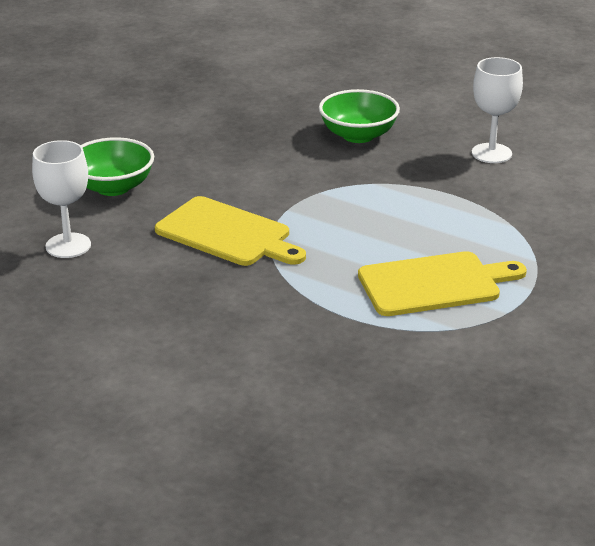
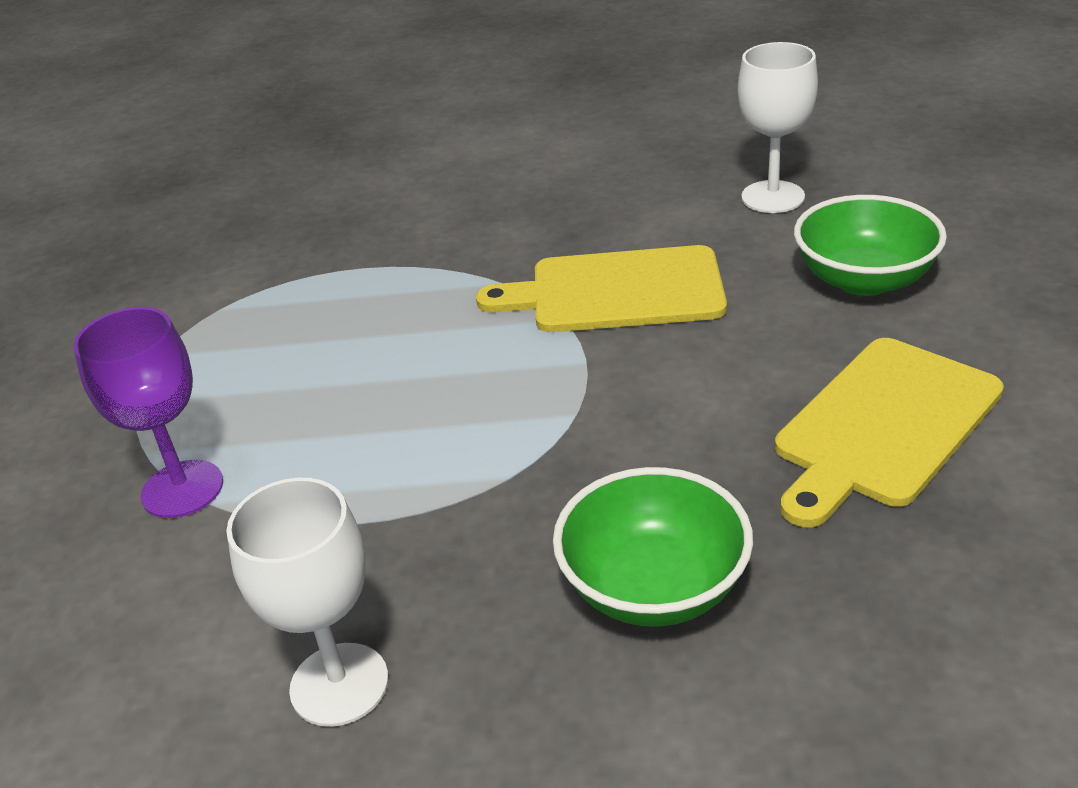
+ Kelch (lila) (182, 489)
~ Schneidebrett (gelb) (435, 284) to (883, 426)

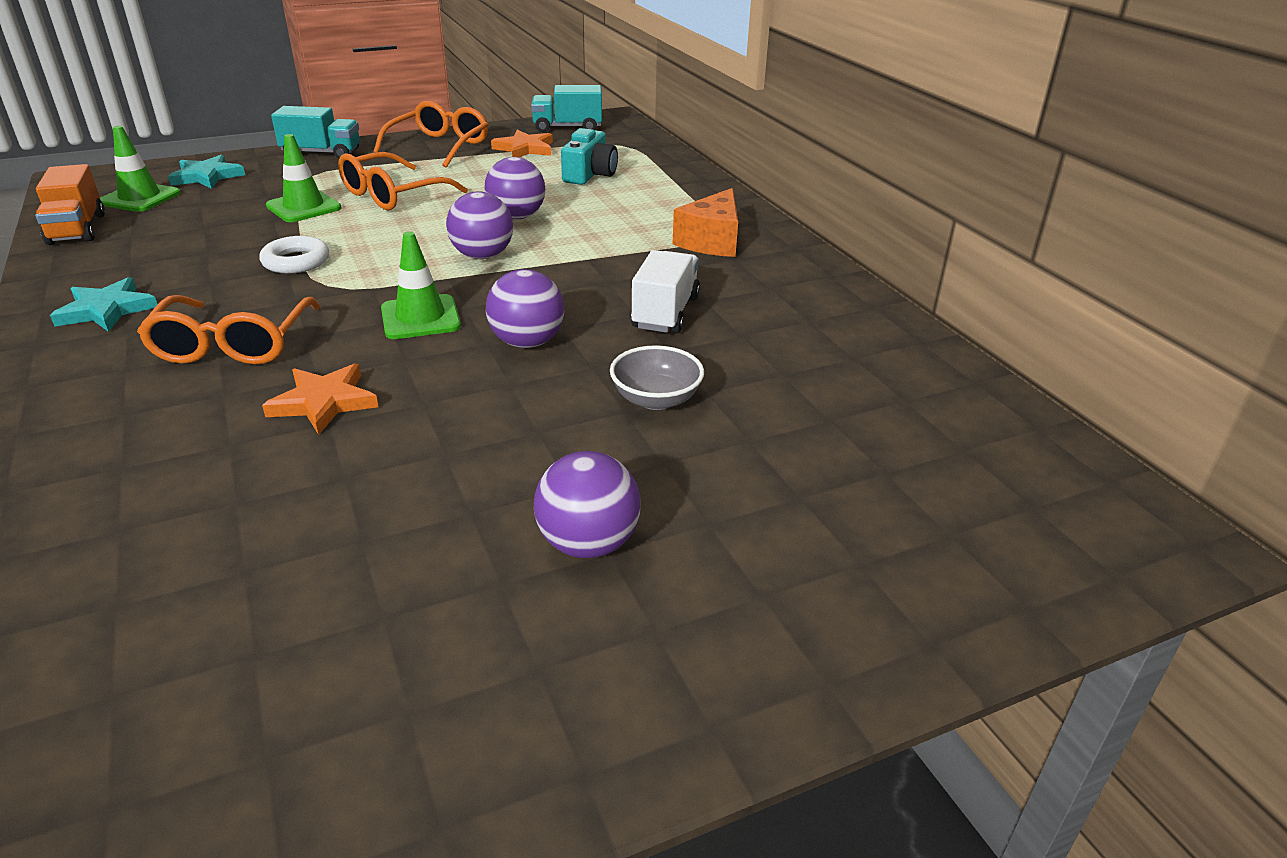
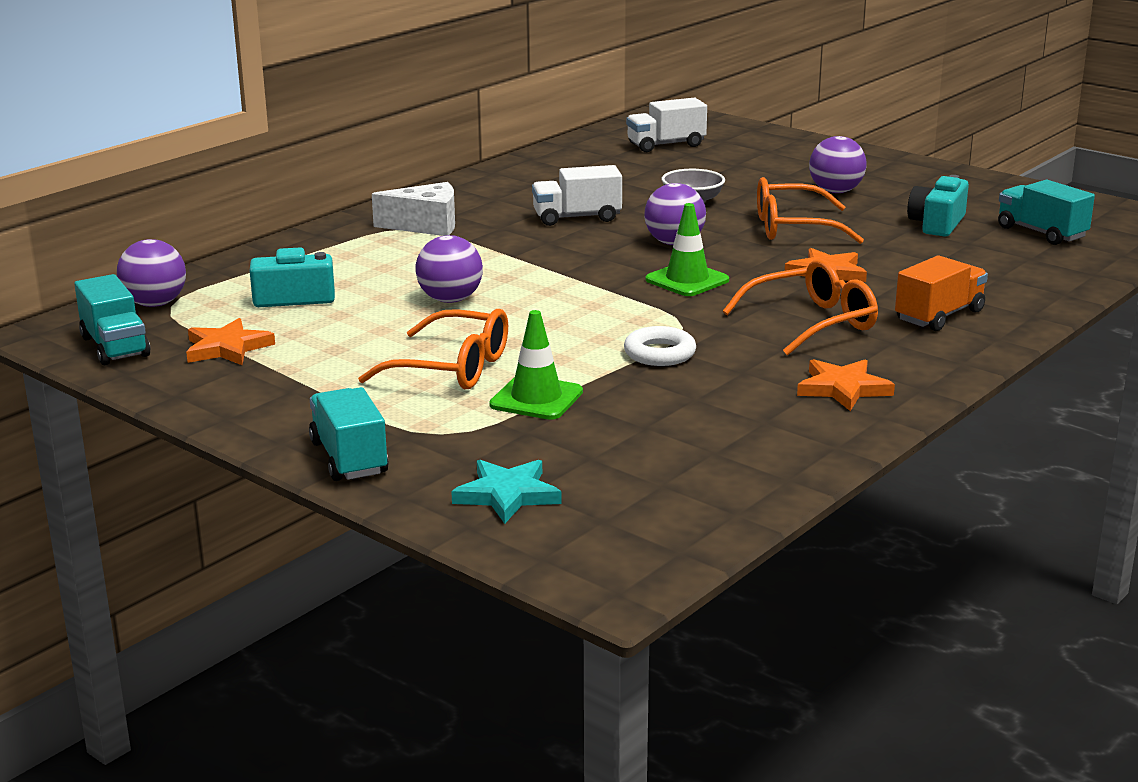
- Leitkegel (grün) (140, 198)
+ Lastwagen (weiß) (666, 145)
+ Kamera (türkis) (937, 224)
+ Lastwagen (türkis) (1041, 233)
~ Lastwagen (orange) (77, 229) to (939, 316)
~ Brille (orange) (439, 146) to (793, 228)
~ Ball (lila) (482, 256) to (155, 304)
~ Stern (türkis) (107, 310) to Stern (orange) (843, 389)
~ Käse (orange) (711, 241) to Käse (weiß) (426, 225)

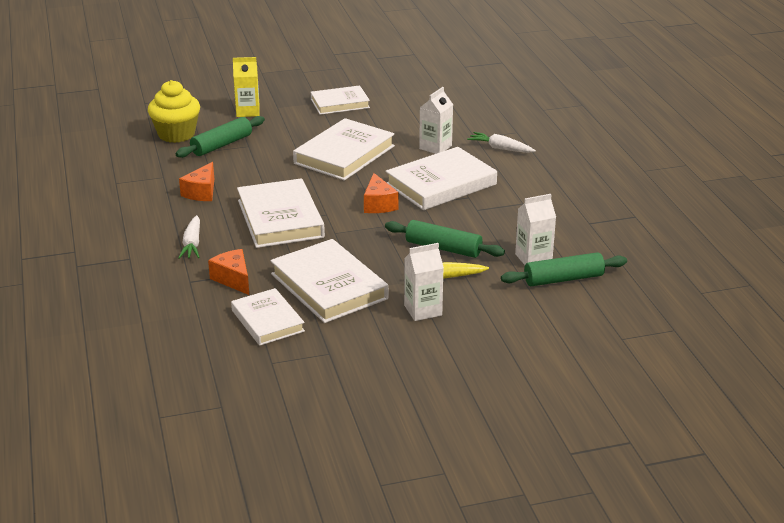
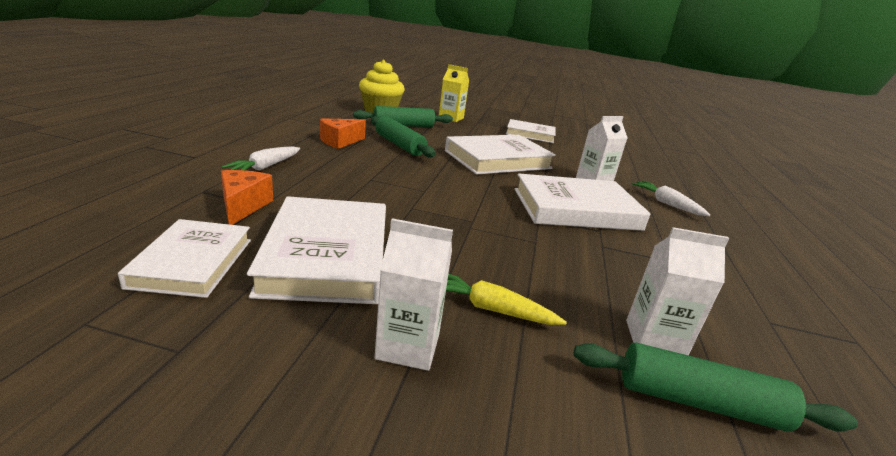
- Buch (weiß) (280, 219)
- Käse (orange) (378, 204)
~ Nudelholz (grün) (443, 248) to (399, 145)

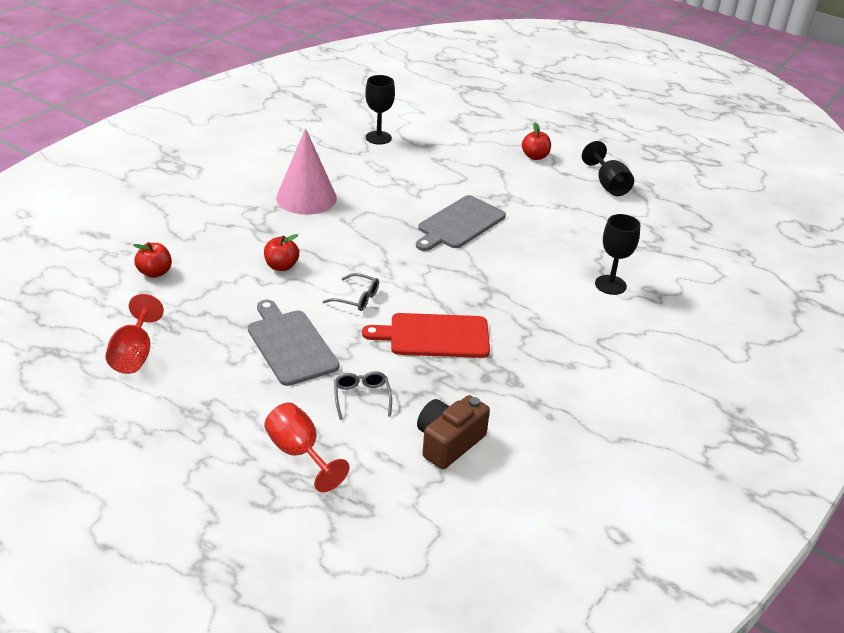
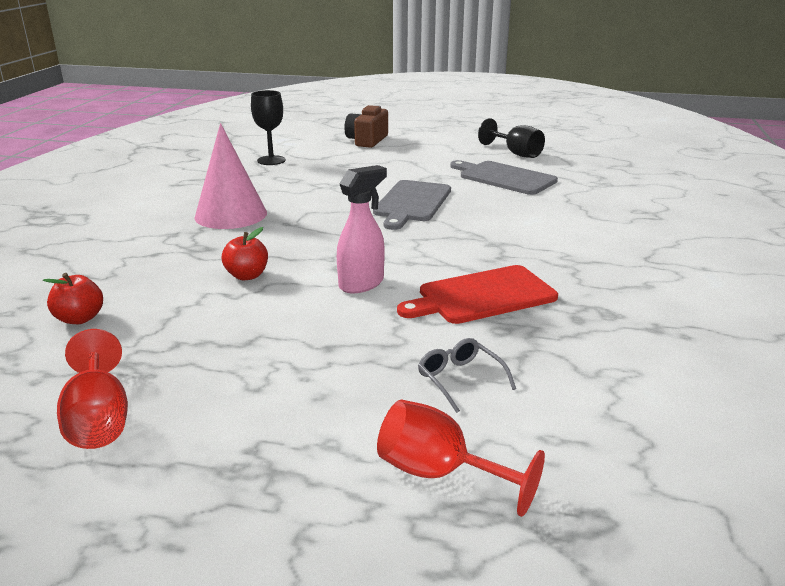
- Apfel (rot) (535, 156)
- Kelch (schwarz) (610, 285)
~ Schneidebrett (grau) (290, 345) to (504, 177)
~ Kamera (braun) (448, 442) to (367, 140)
~ Brille (grau) (357, 298) to Sprühflasche (rosa) (362, 284)

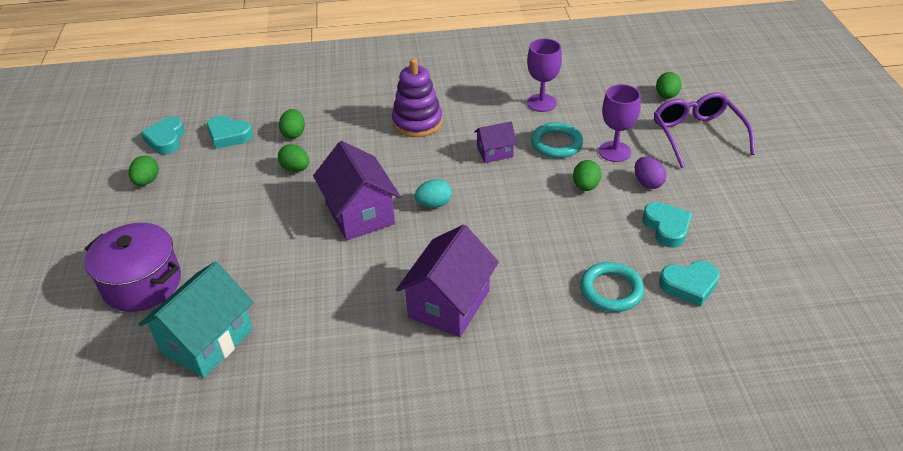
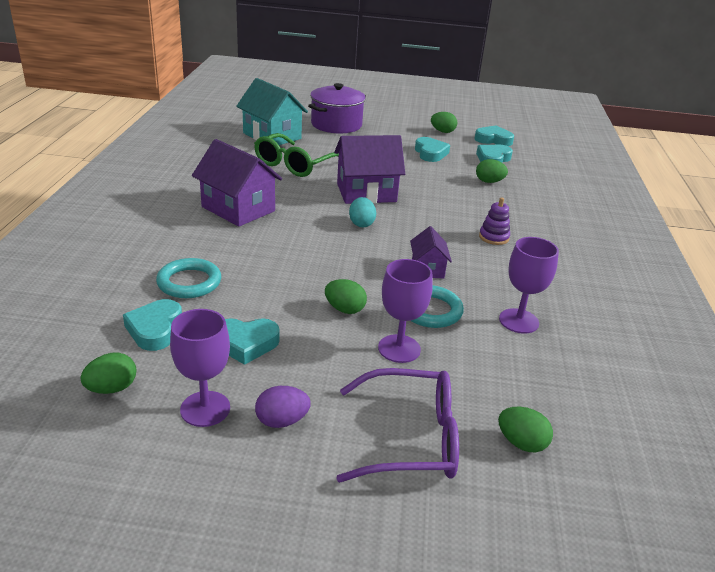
+ Kelch (lila) (205, 409)
+ Brille (grün) (294, 165)
+ Herz (türkis) (430, 153)
~ Ei (grün) (295, 169) to (112, 388)
~ Ei (lila) (647, 183) to (282, 421)
~ Stapelspielzeug (lila) (417, 122) = (494, 237) x0.56

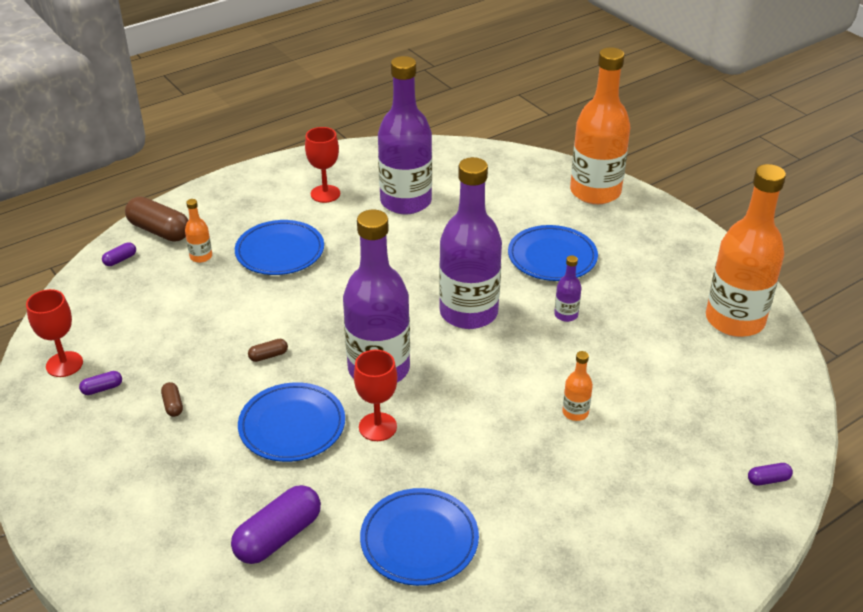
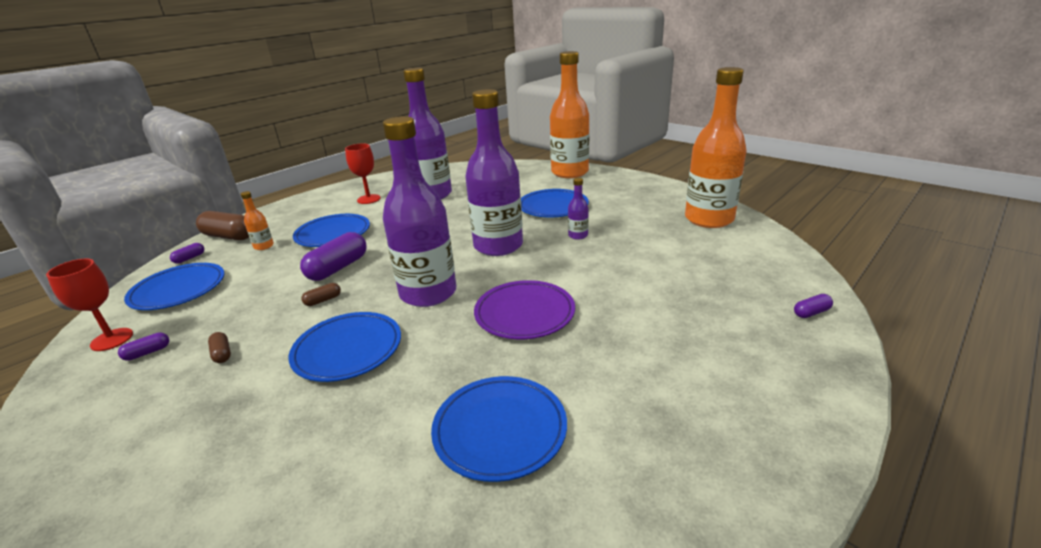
- Kelch (rot) (377, 427)
- Flasche (orange) (575, 412)
+ Teller (blau) (178, 290)
+ Teller (lila) (524, 313)
~ Kapsel (lila) (278, 536) to (338, 268)

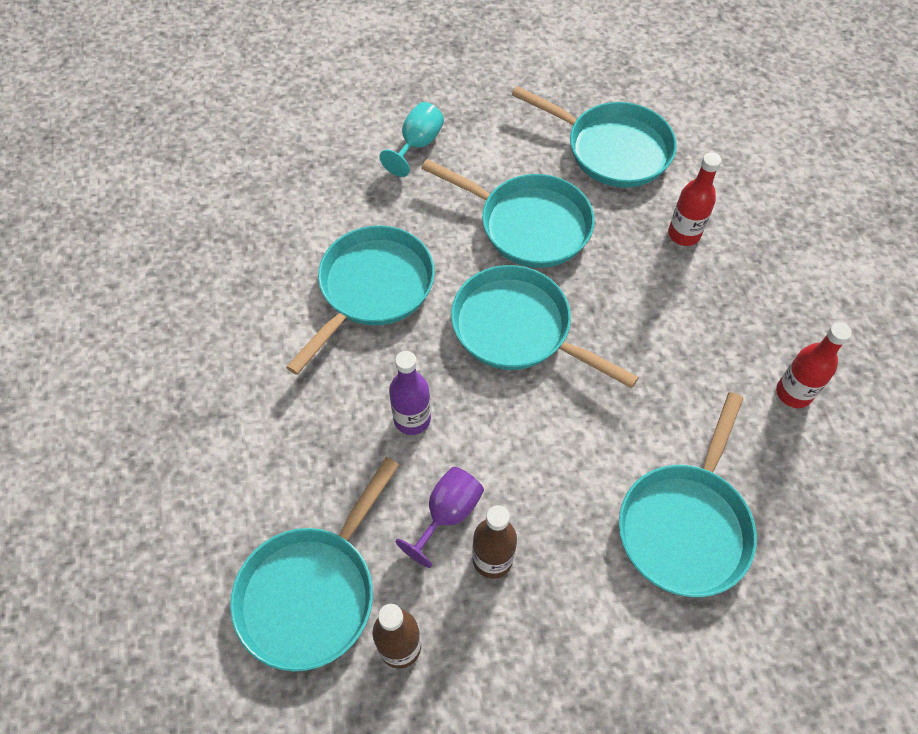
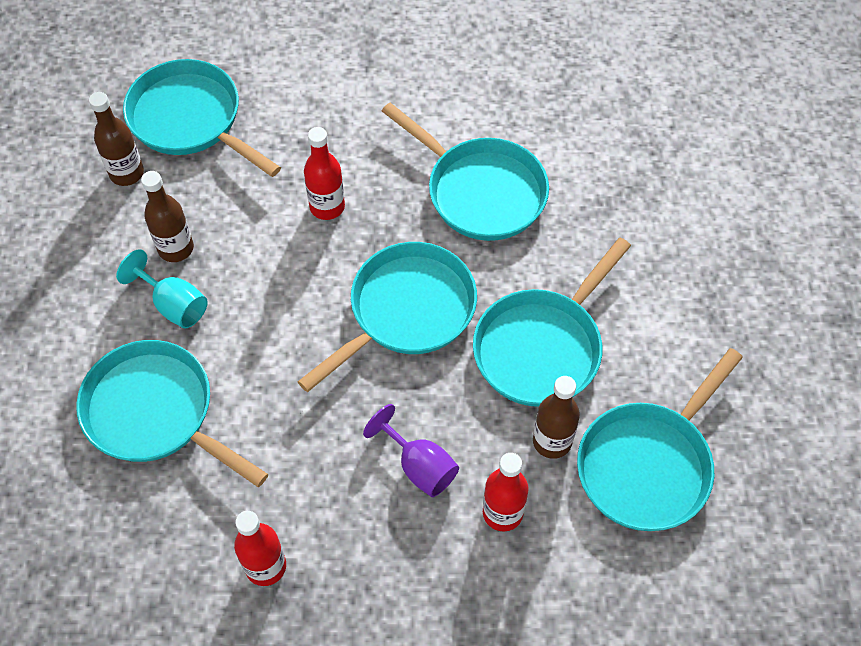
+ Flasche (braun) (552, 441)
~ Kelch (türkis) (417, 144) to (174, 305)
~ Kelch (lila) (447, 513) to (419, 466)
~ Flasche (lila) (412, 419) to Flasche (rot) (327, 207)

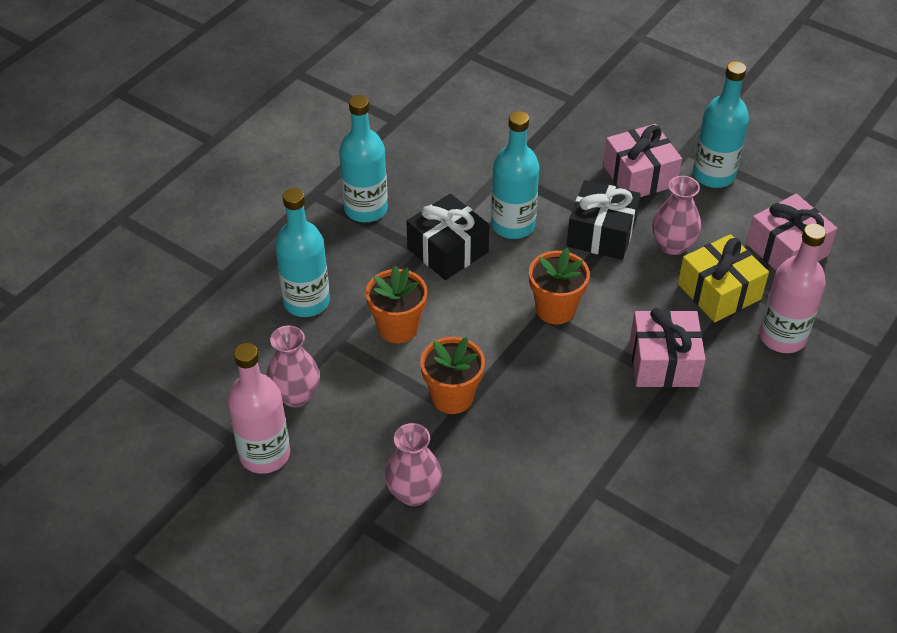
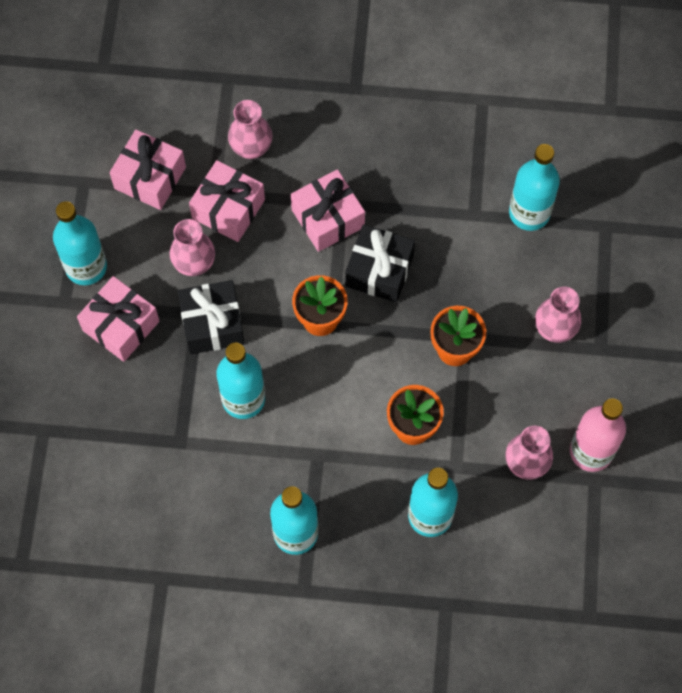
+ Flasche (türkis) (529, 213)
~ Geschenk (schwarz) (447, 250) to (379, 271)
~ Flasche (rosa) (782, 337) to Vase (rosa) (251, 148)
~ Geschenk (gelb) (719, 291) to Geschenk (rosa) (228, 209)

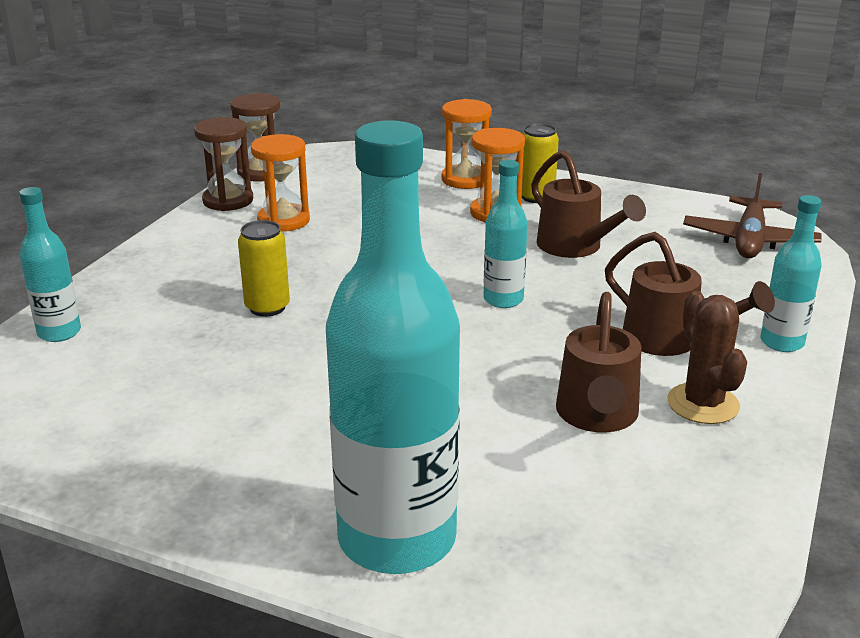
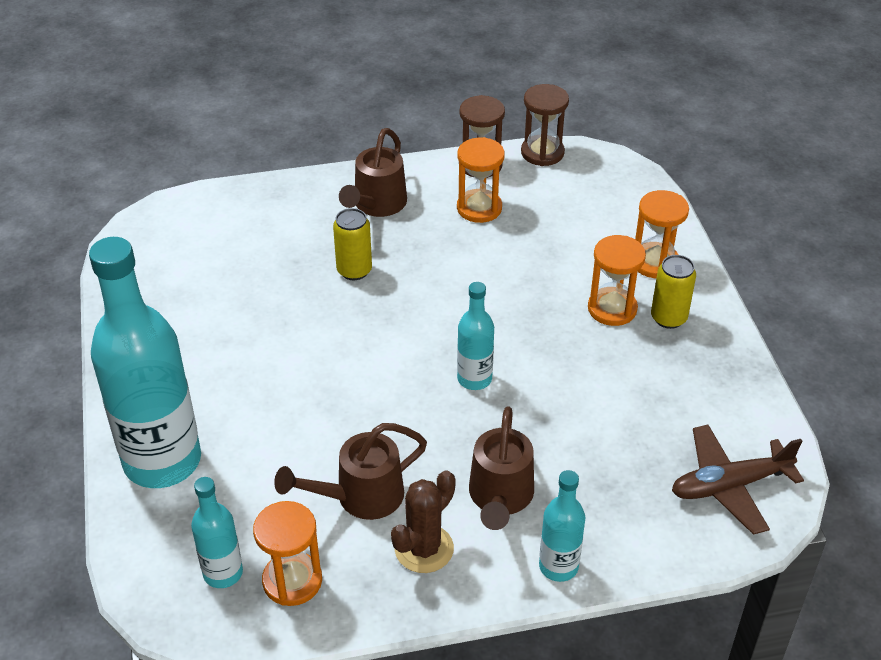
+ Sanduhr (orange) (292, 581)
~ Flasche (türkis) (59, 332) to (223, 573)
~ Gießkanne (braun) (575, 247) to (377, 205)

